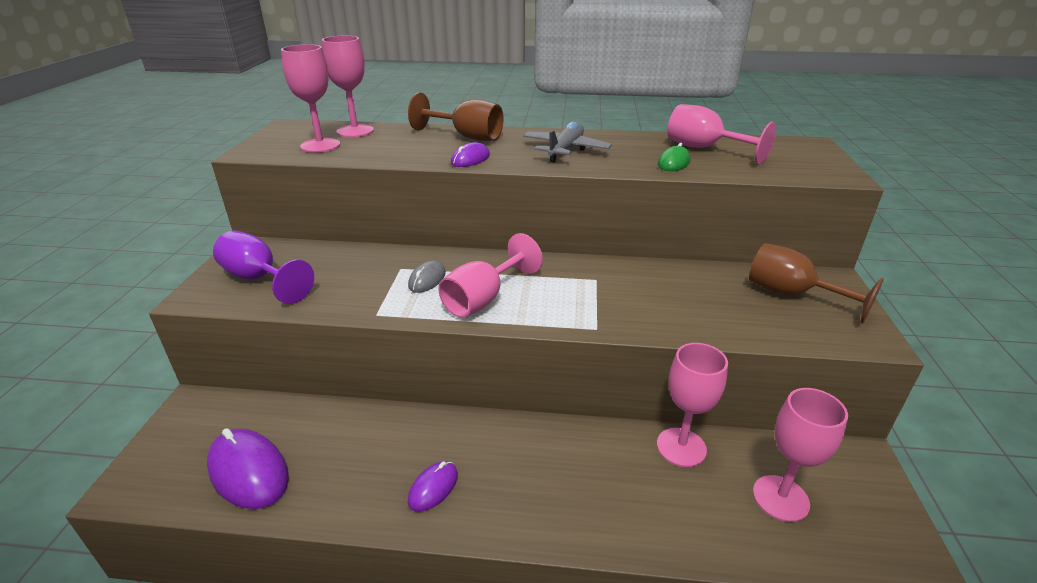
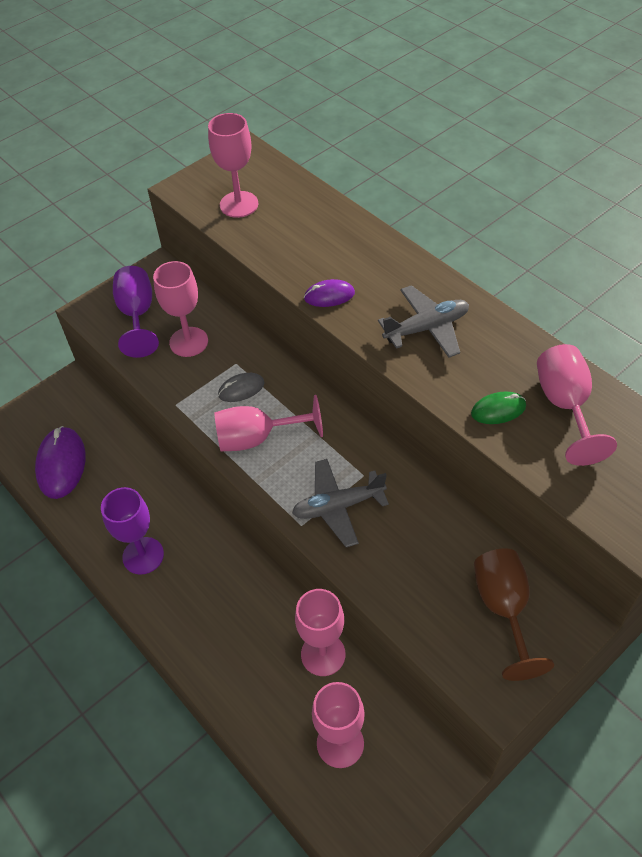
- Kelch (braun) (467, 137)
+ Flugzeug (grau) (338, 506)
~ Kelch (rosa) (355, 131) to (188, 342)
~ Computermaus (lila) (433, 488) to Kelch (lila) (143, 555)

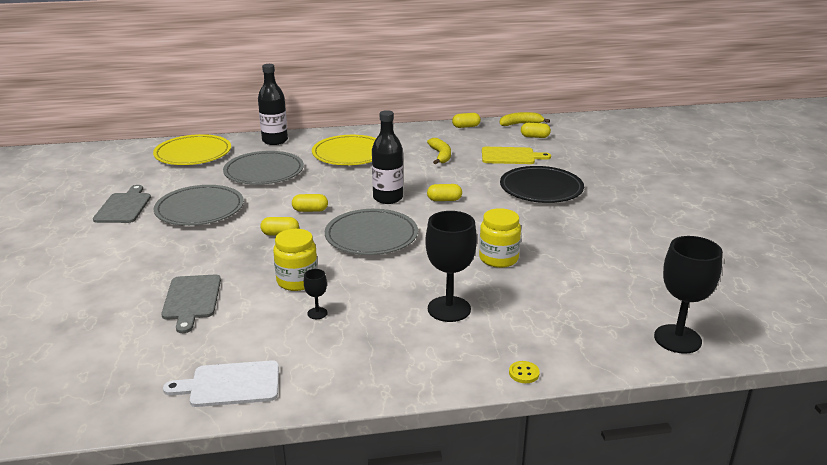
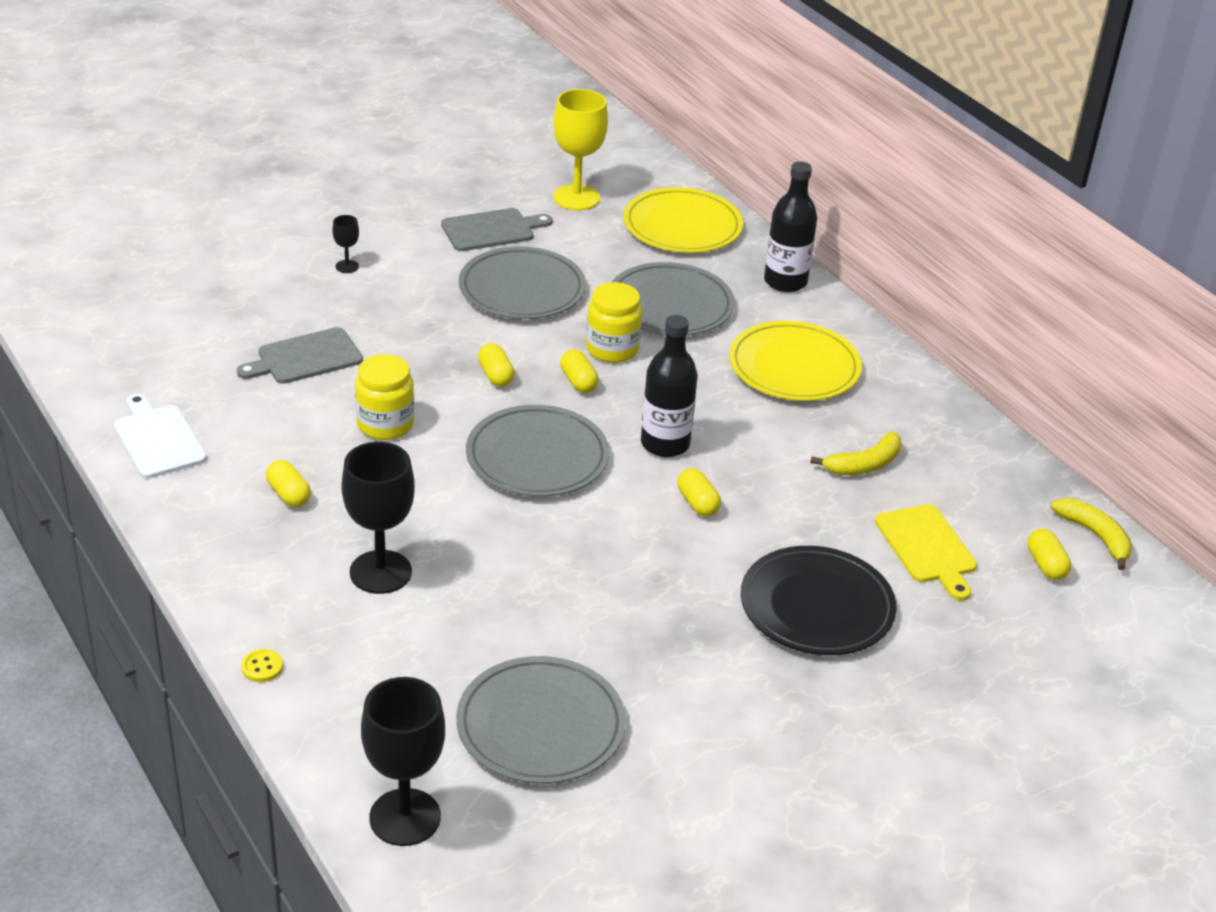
+ Teller (grau) (540, 725)
+ Kelch (gelb) (576, 197)
~ Kelch (schwarz) (317, 313) to (347, 266)
~ Kapsel (gelb) (466, 126) to (289, 494)
~ Einmachglas (gelb) (498, 259) to (612, 349)

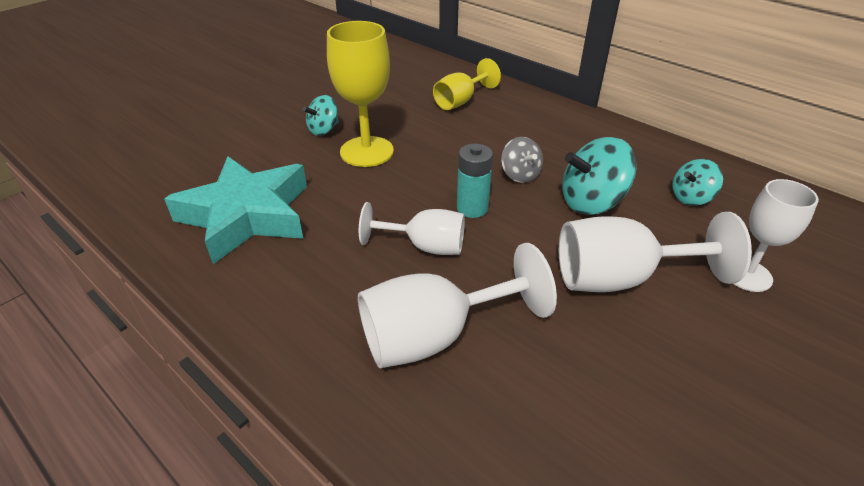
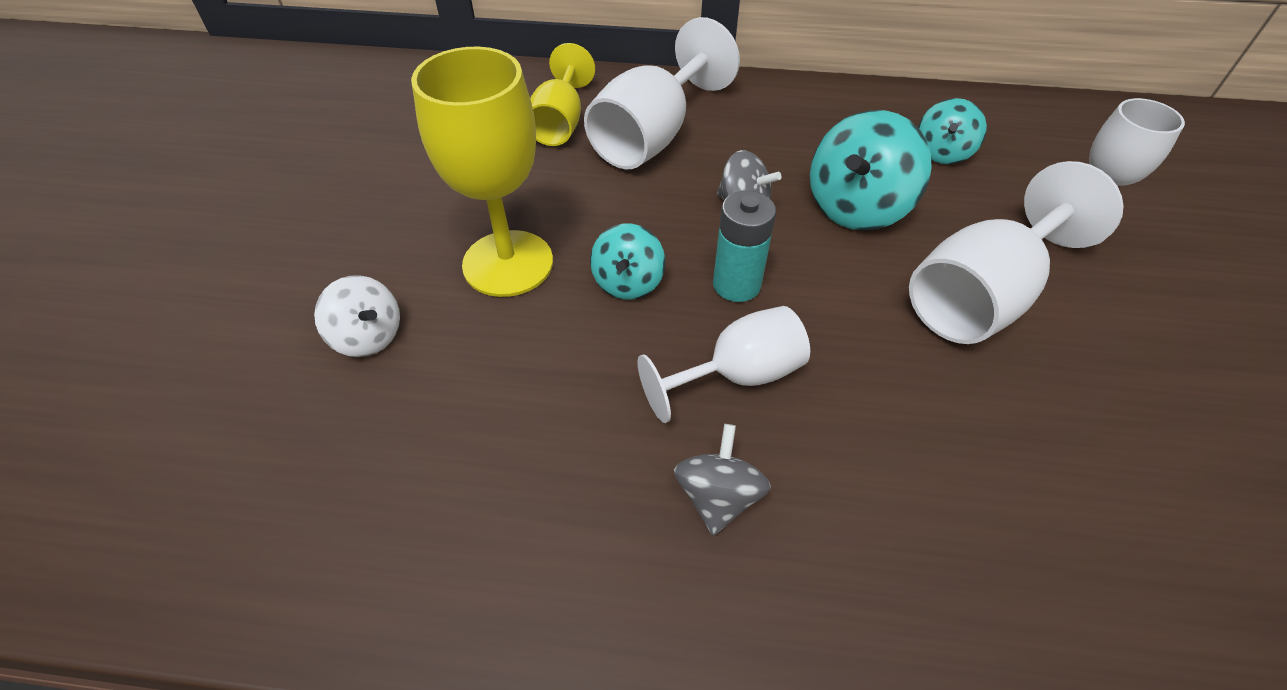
- Stern (türkis) (246, 215)
+ Kreisel (weiß) (368, 336)
+ Kreisel (grau) (718, 496)
~ Kreisel (türkis) (324, 130) to (628, 282)
~ Kelch (weiß) (434, 336) to (652, 136)

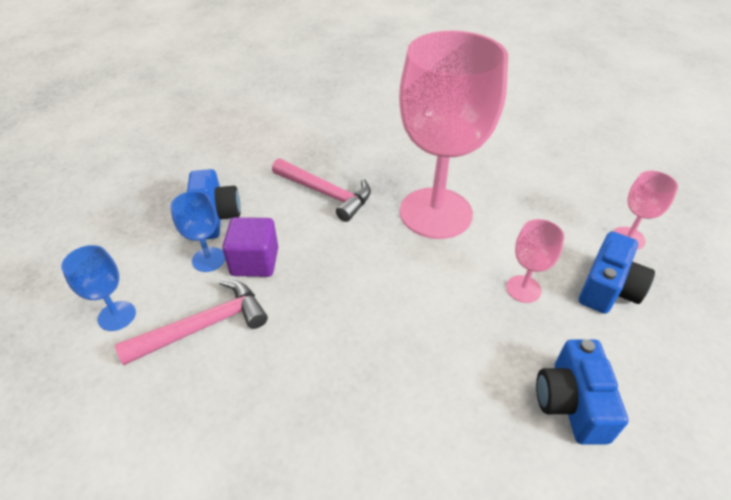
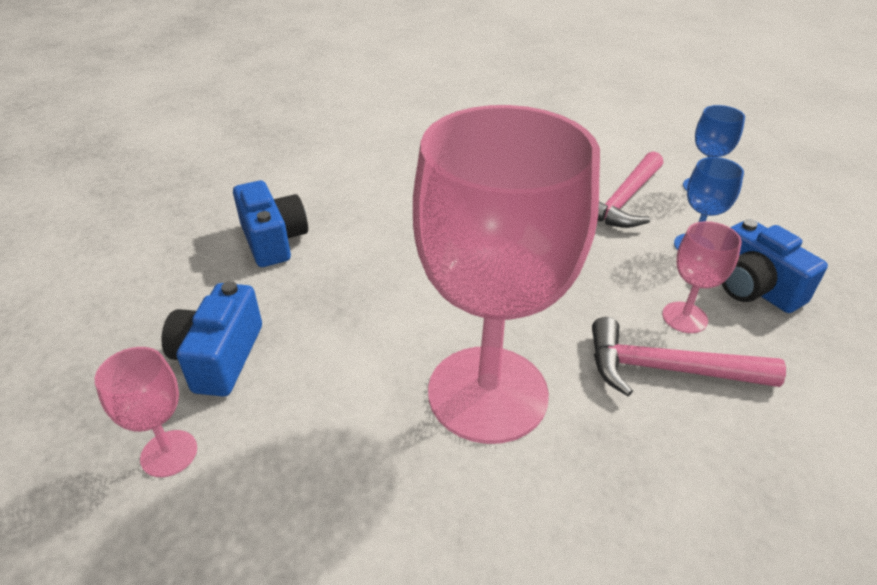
- Kubus (lila) (255, 262)
~ Kelch (rosa) (523, 289) to (684, 317)

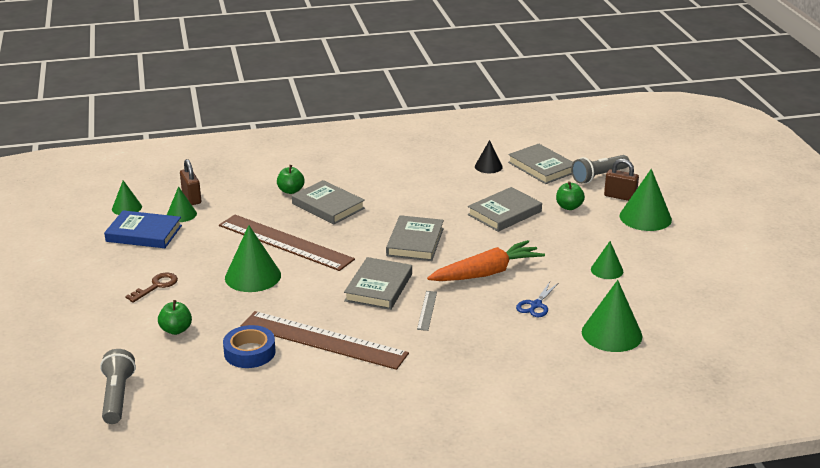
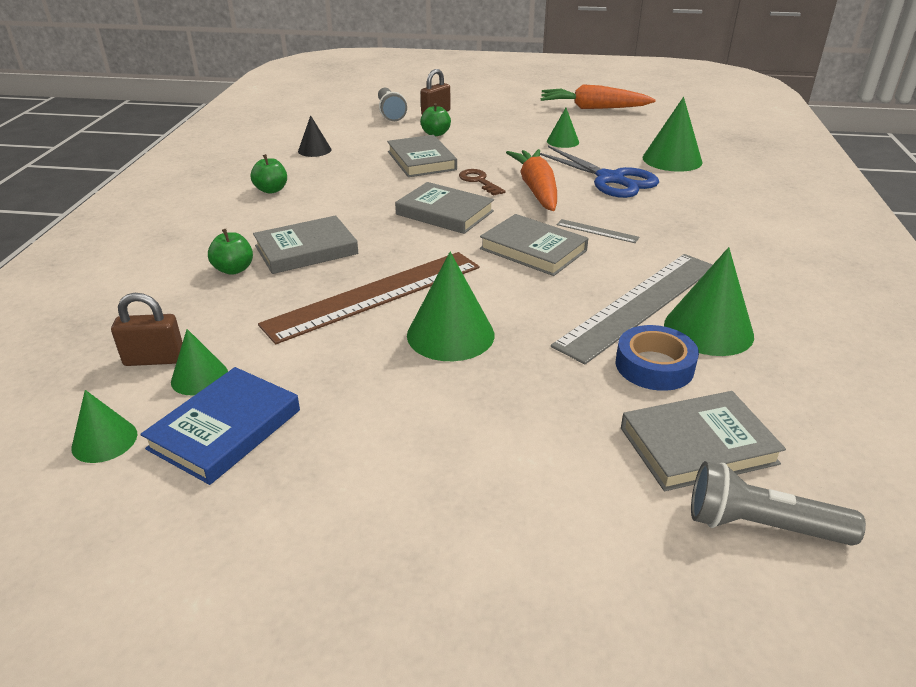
+ Karotte (orange) (593, 108)
~ Schlüssel (braun) (156, 286) to (479, 181)
~ Apfel (grün) (176, 330) to (271, 190)
~ Buch (grau) (542, 167) to (697, 445)
~ Kegel (grün) (645, 217) to (708, 330)
~ Lineal (braun) (323, 340) to Lineal (grau) (639, 304)
~ Schere (blau) (536, 305) = (610, 179) x1.97

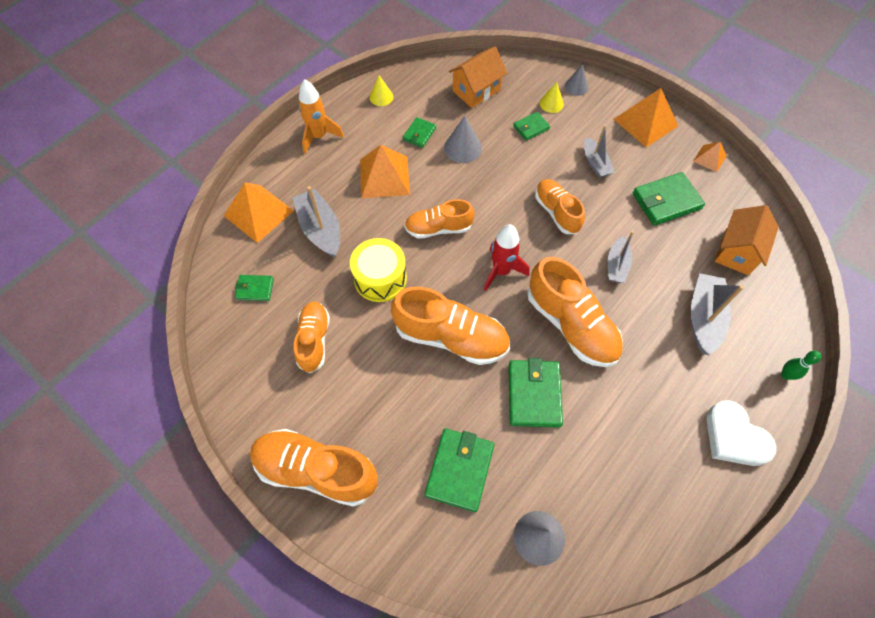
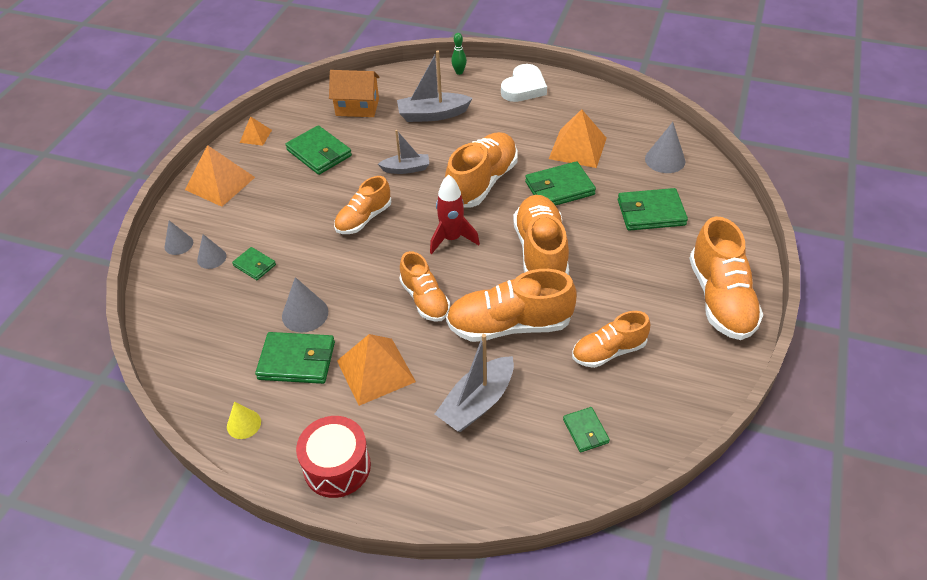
- Haus (orange) (476, 90)
- Boot (grau) (595, 163)
~ Pyramide (orange) (258, 213) to (578, 148)
~ Rakete (orange) (319, 136) to Trommel (rot) (337, 467)
~ Trommel (gelb) (380, 278) to Schuh (orange) (509, 325)
~ Kegel (gelb) (551, 103) to Kegel (grau) (211, 258)
~ Geldbörse (grün) (419, 134) = (297, 361) x1.78

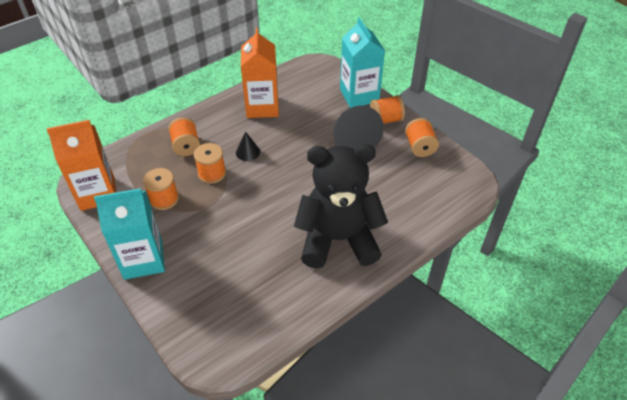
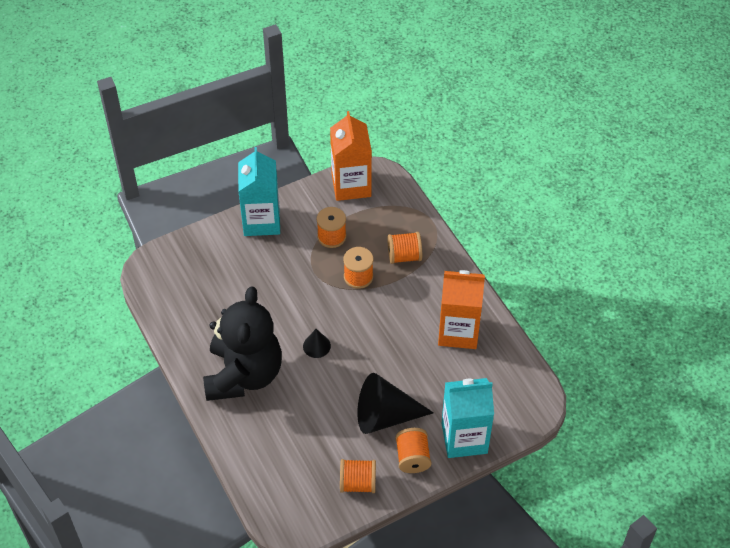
~ Kegel (schwarz) (248, 152) to (316, 346)

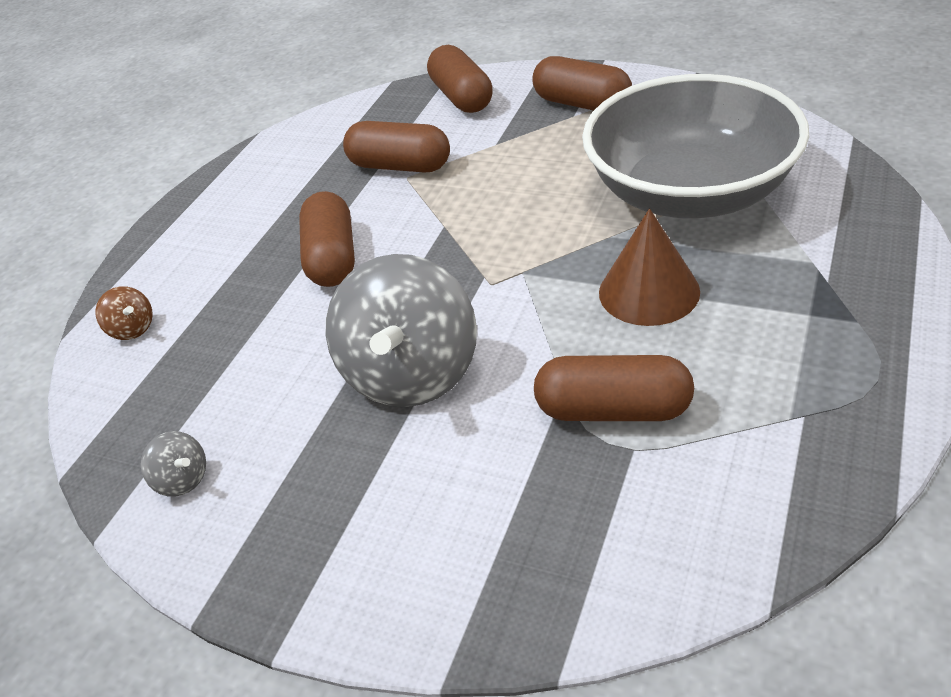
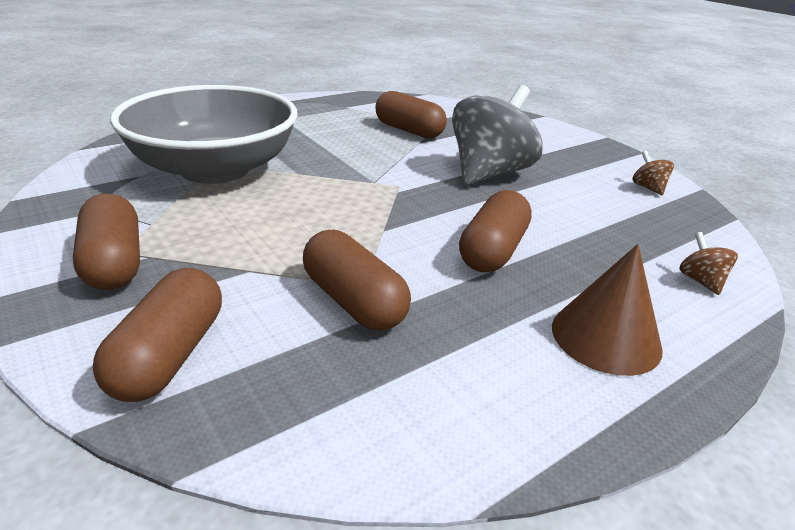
~ Kegel (braun) (649, 291) to (605, 337)
~ Kreisel (grau) (182, 480) to Kreisel (braun) (648, 188)

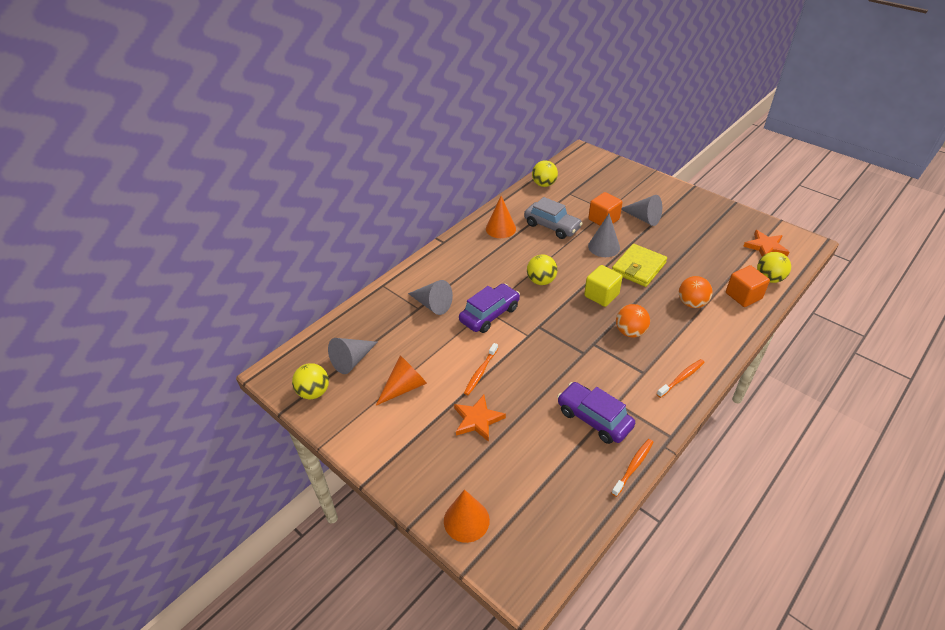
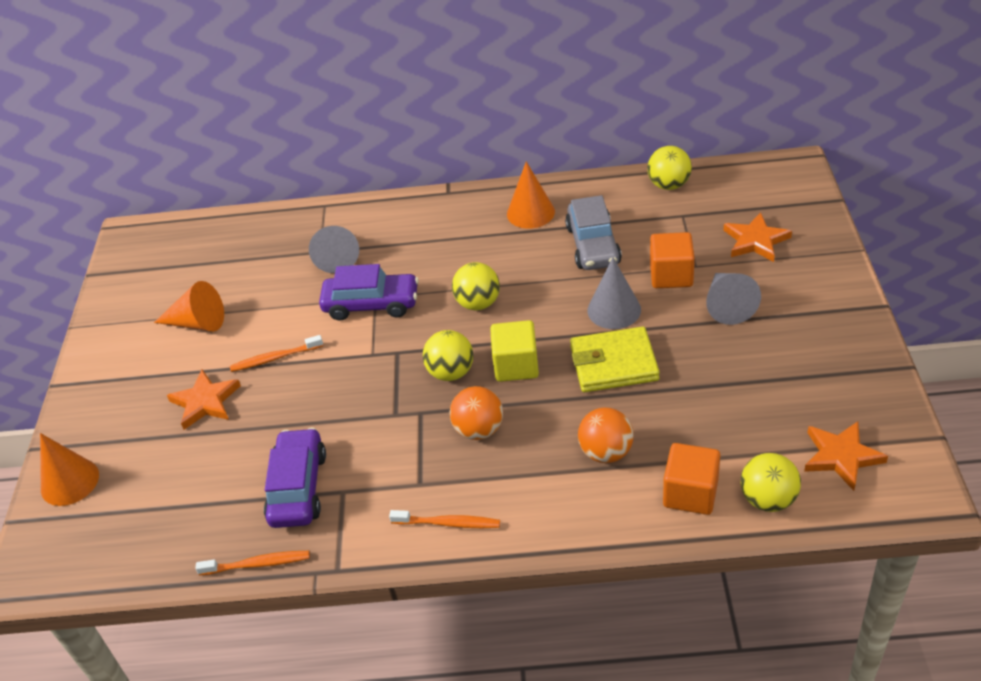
- Kegel (grau) (352, 360)
+ Stern (orange) (755, 241)
~ Ball (gelb) (314, 392) to (451, 372)

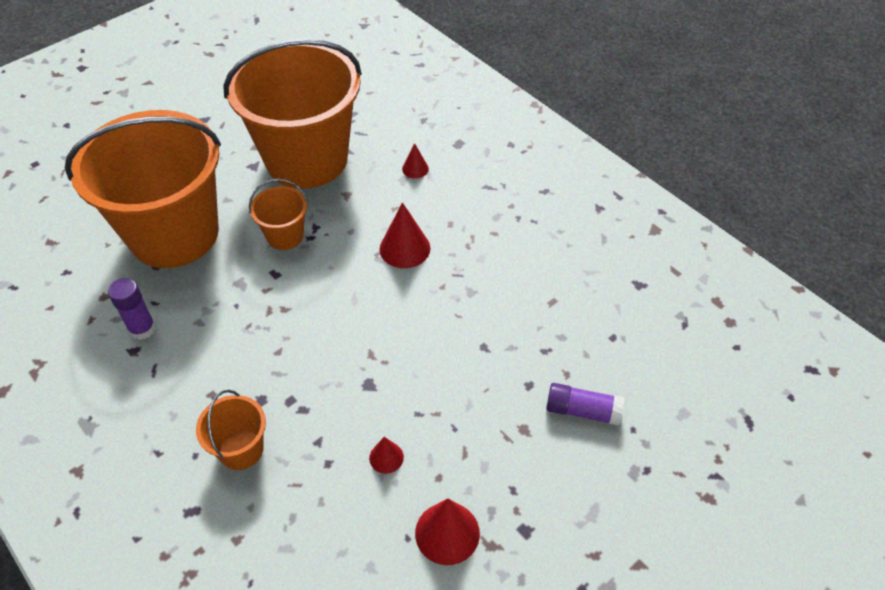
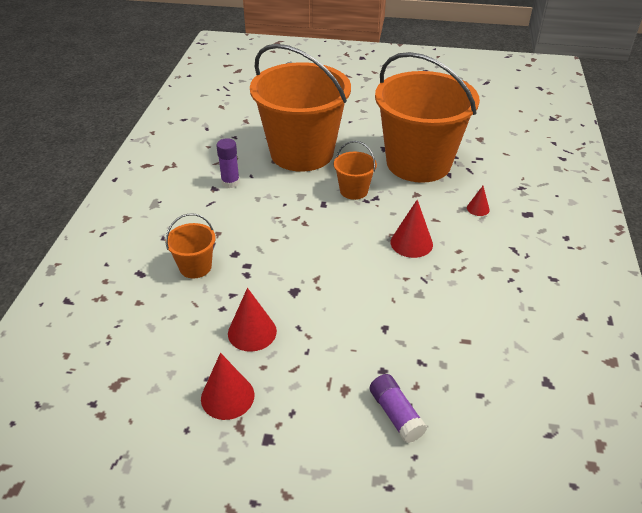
~ Kegel (rot) (386, 457) = (252, 332) x1.77

